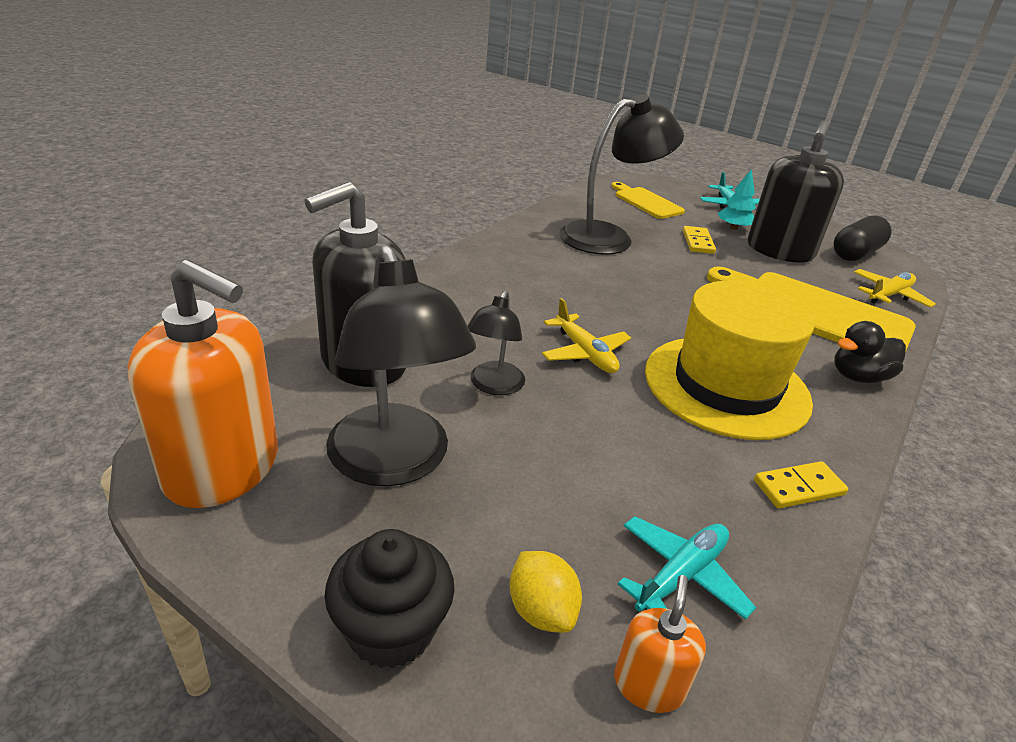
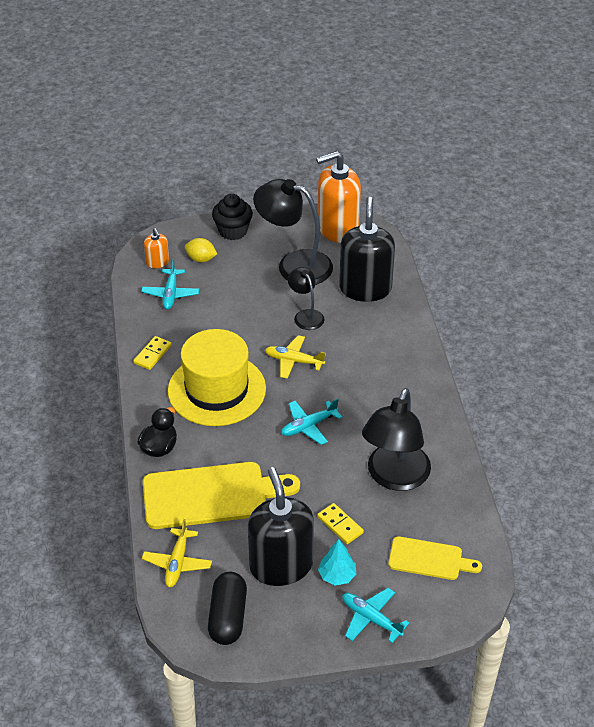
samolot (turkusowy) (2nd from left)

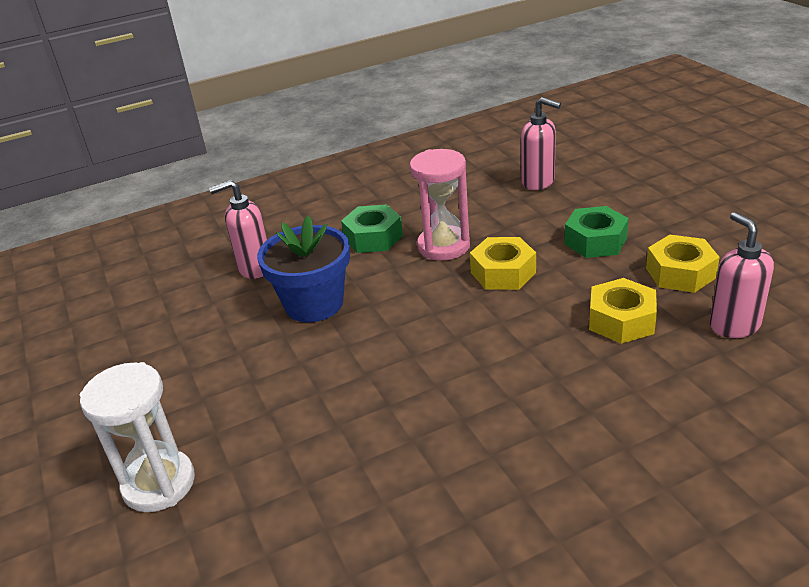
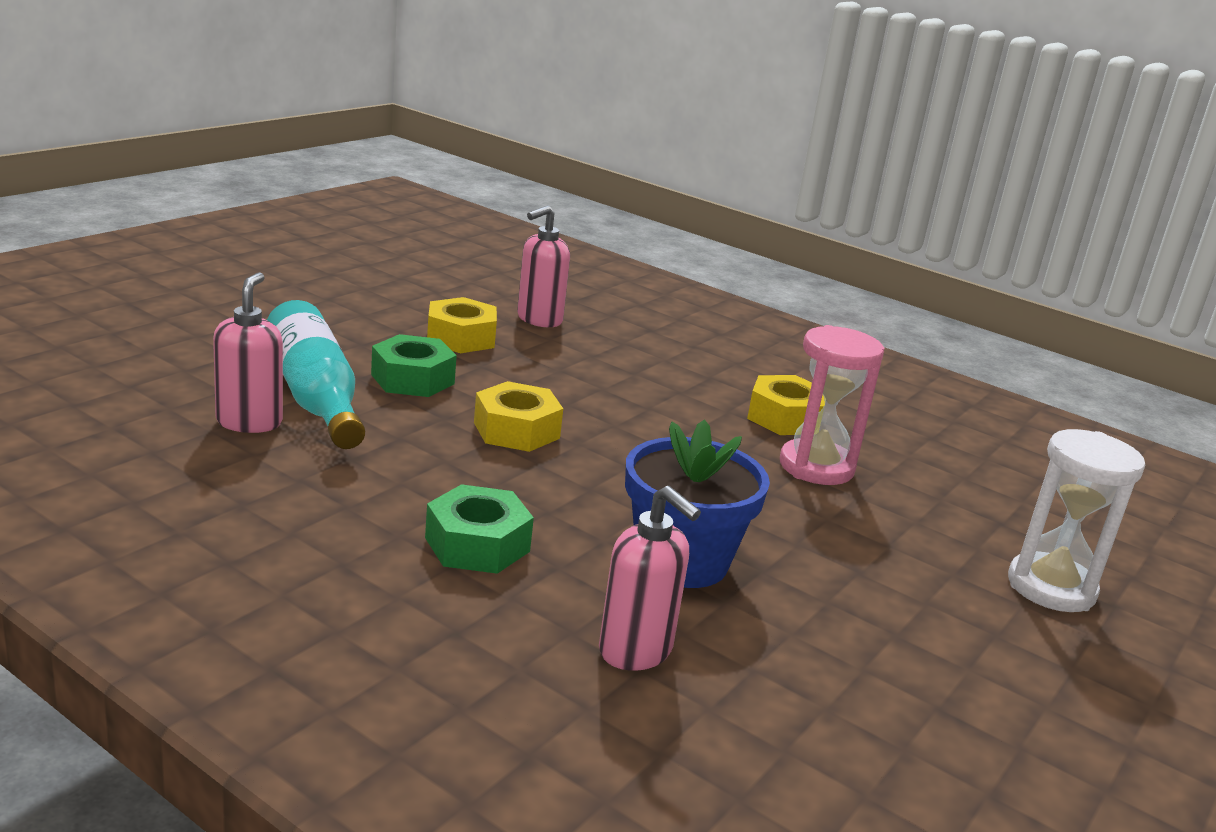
butelka (turkusowy)
nakrętka (żółty) (3rd from left)
klepsydra (różowy)

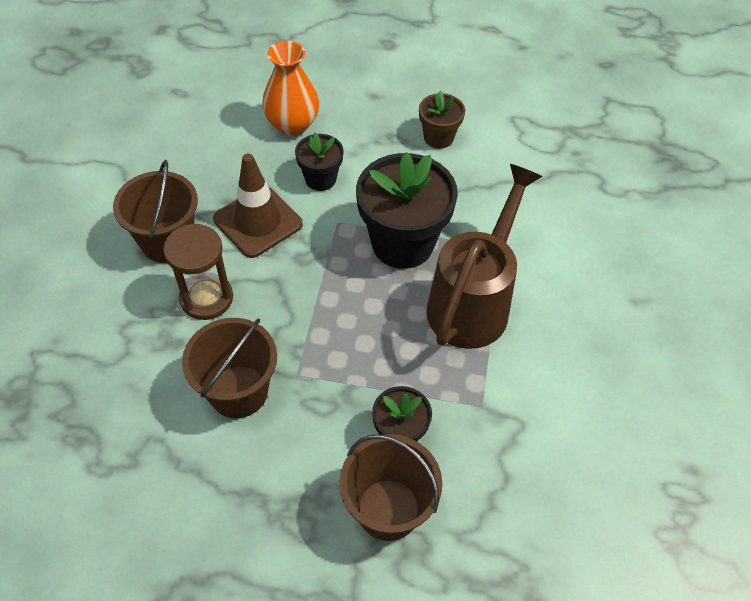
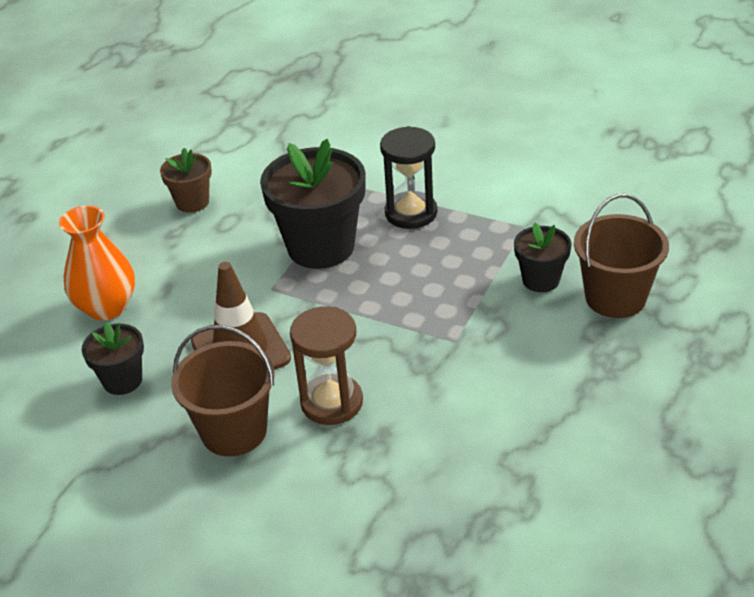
doniczka (czarny) (1st from left)
klepsydra (czarny)
wiadro (brązowy) (2nd from left in the first image)

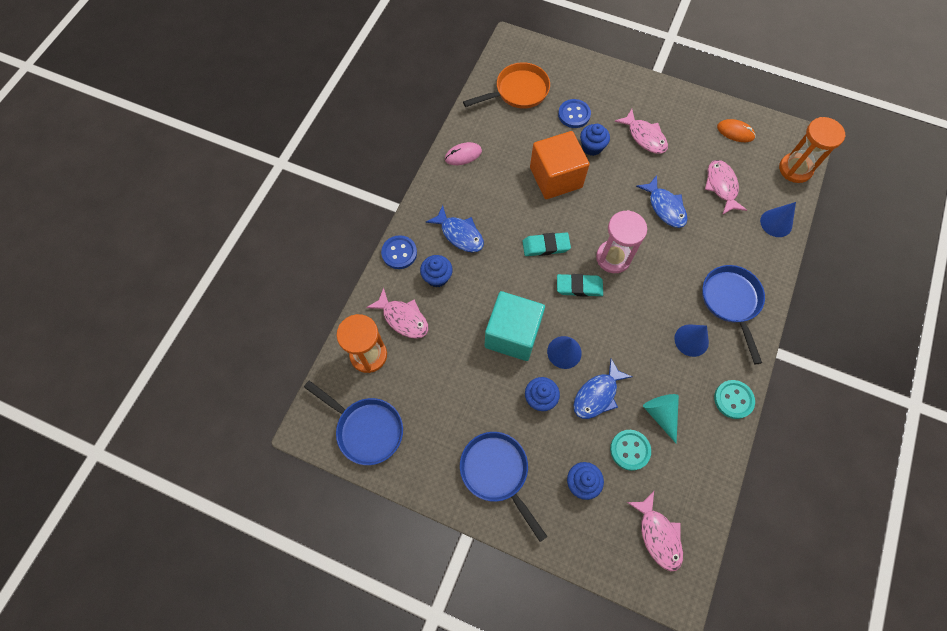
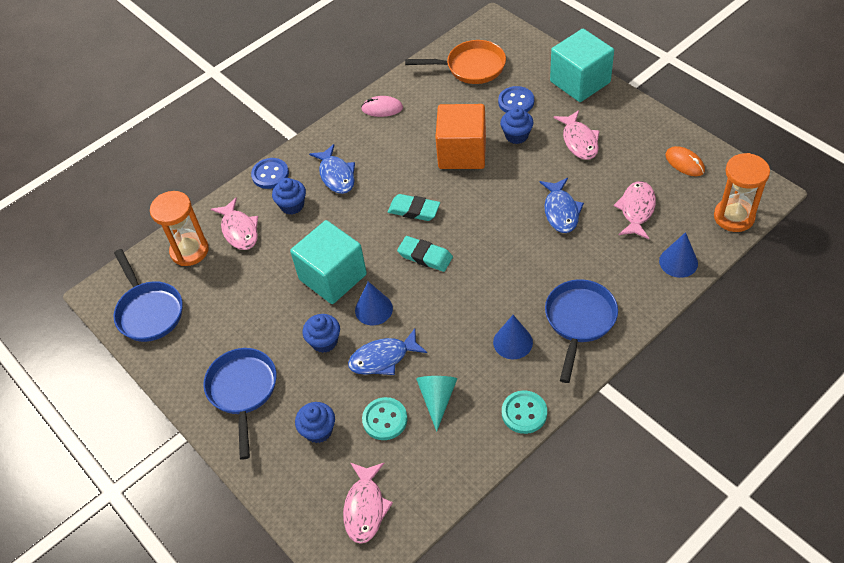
sześcian (turkusowy) (2nd from left)
klepsydra (różowy)

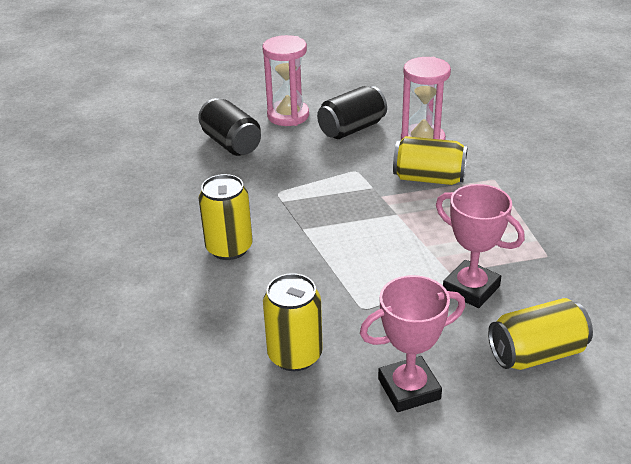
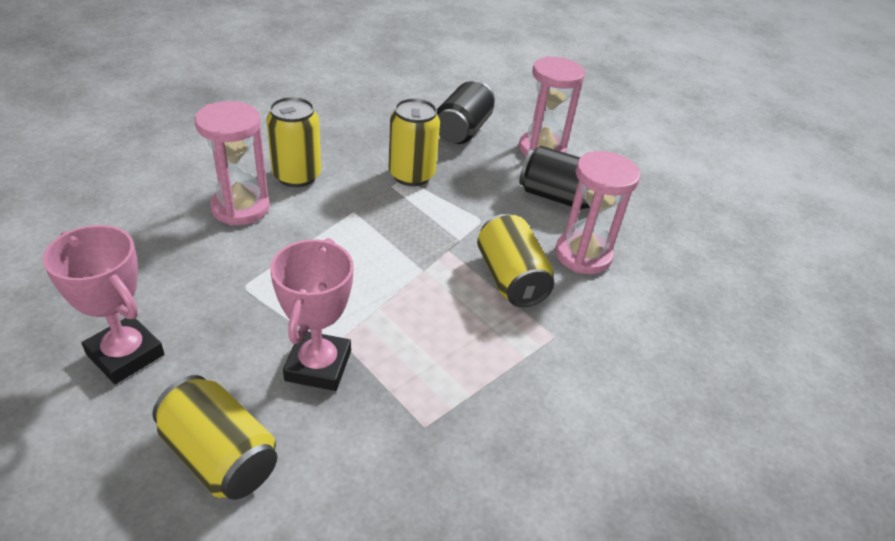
klepsydra (różowy) (1st from left)
puszka (żółty) (3rd from left)

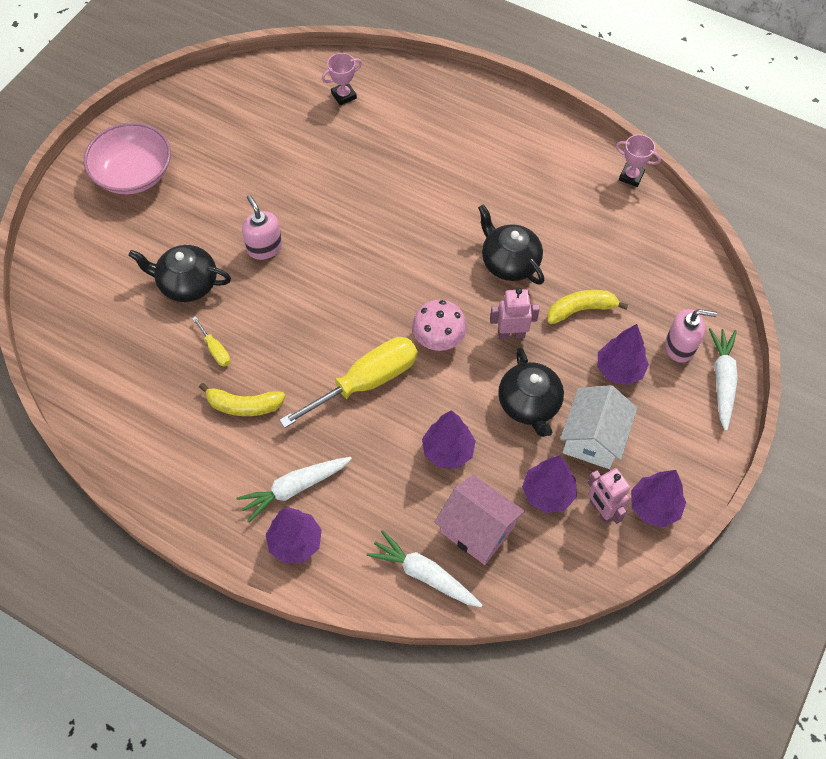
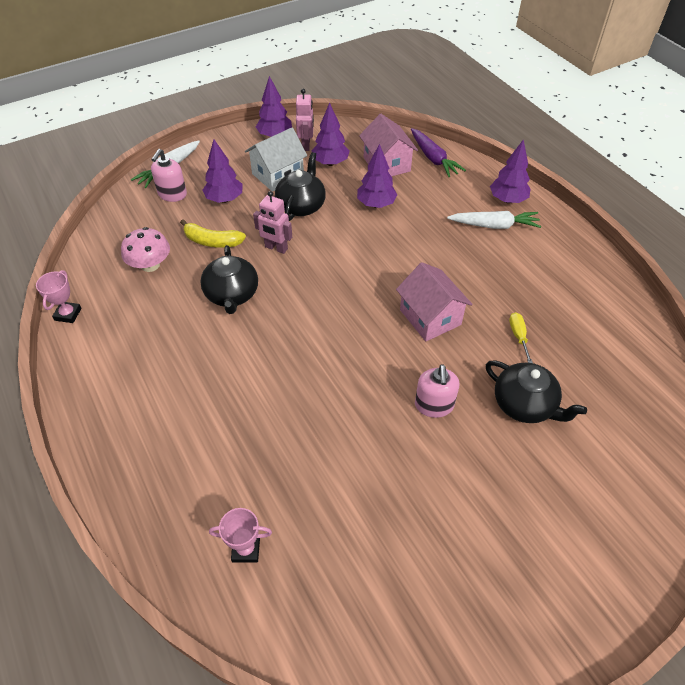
puchar (różowy) (1st from left)
grzyb (różowy)
dozownik mydła (różowy) (1st from left)
domek (różowy) (2nd from left)
marchewka (fioletowy)
miska (różowy)
banan (żółty) (1st from left in the first image)
śrubokręt (żółty) (2nd from left in the first image)

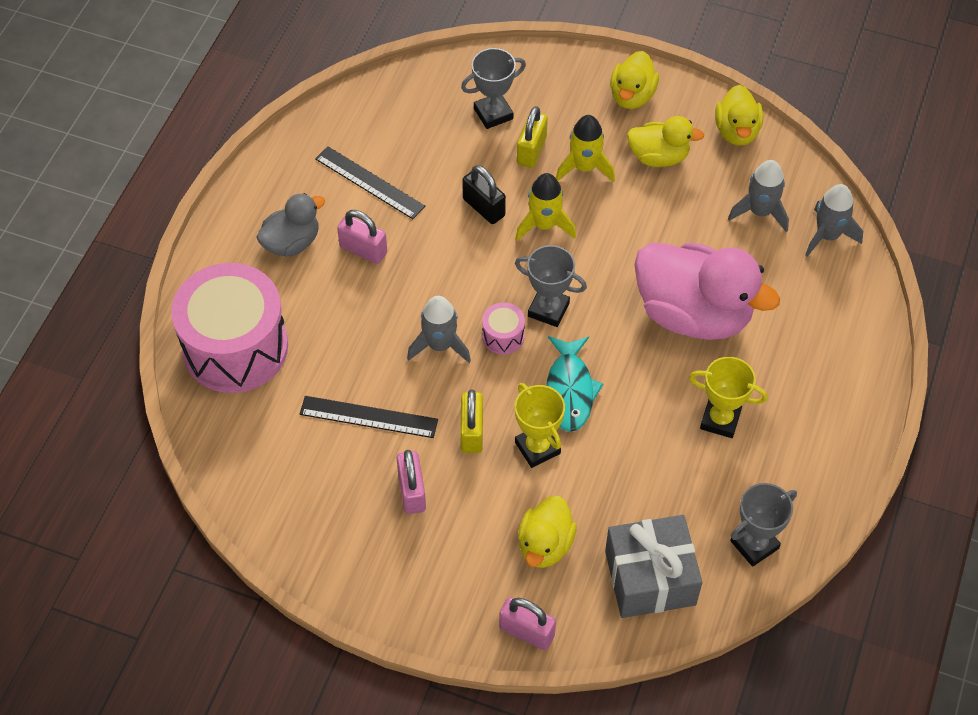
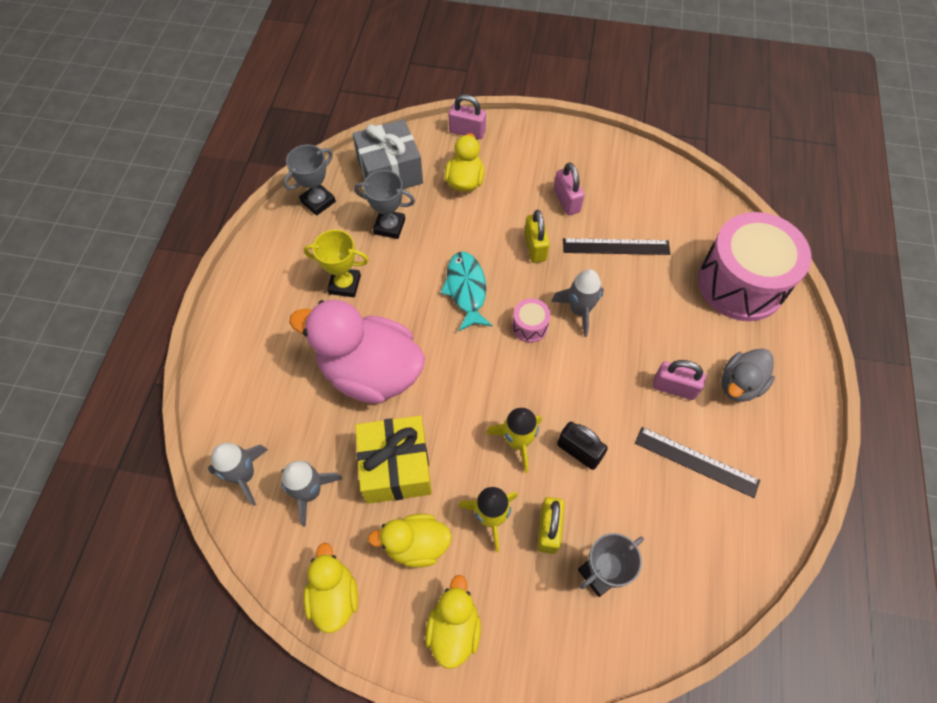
puchar (szary) (2nd from left)
prezent (żółty)
puchar (żółty) (1st from left in the first image)

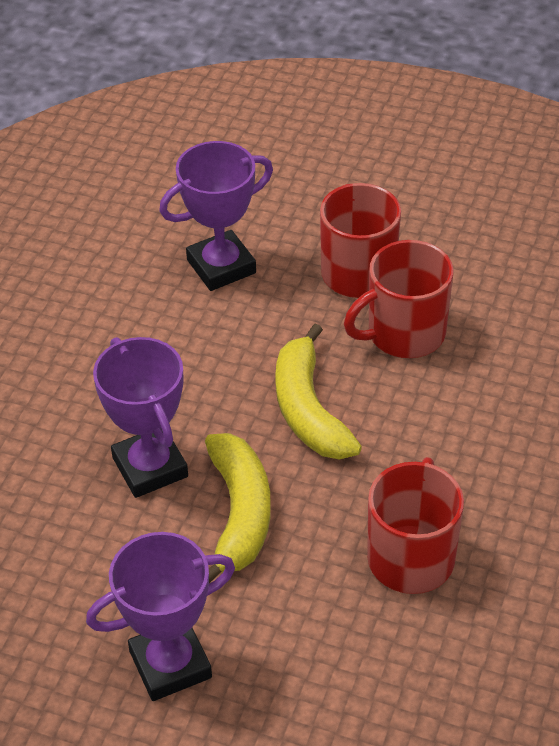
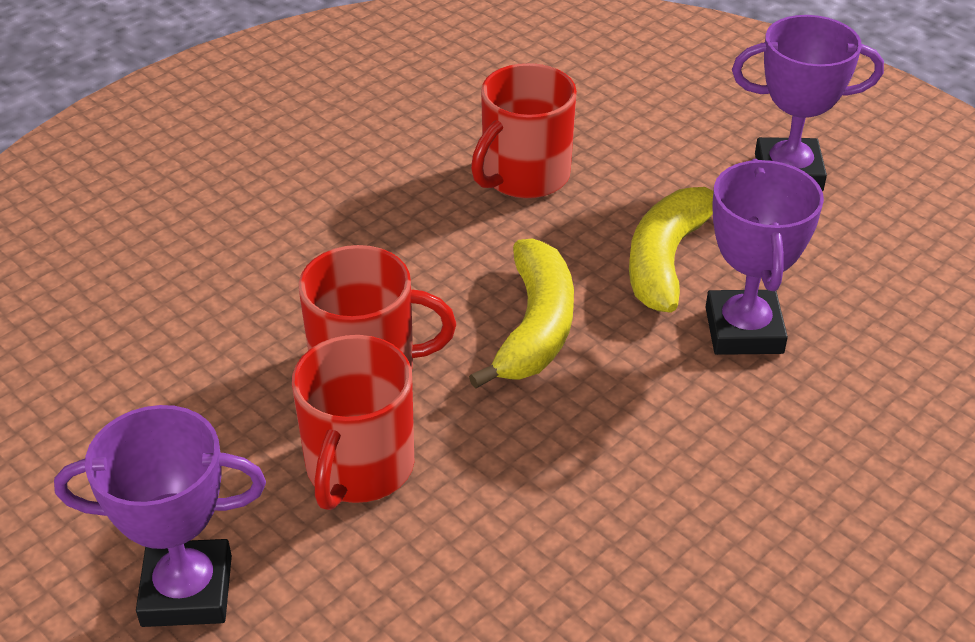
puchar (fioletowy) (1st from left)

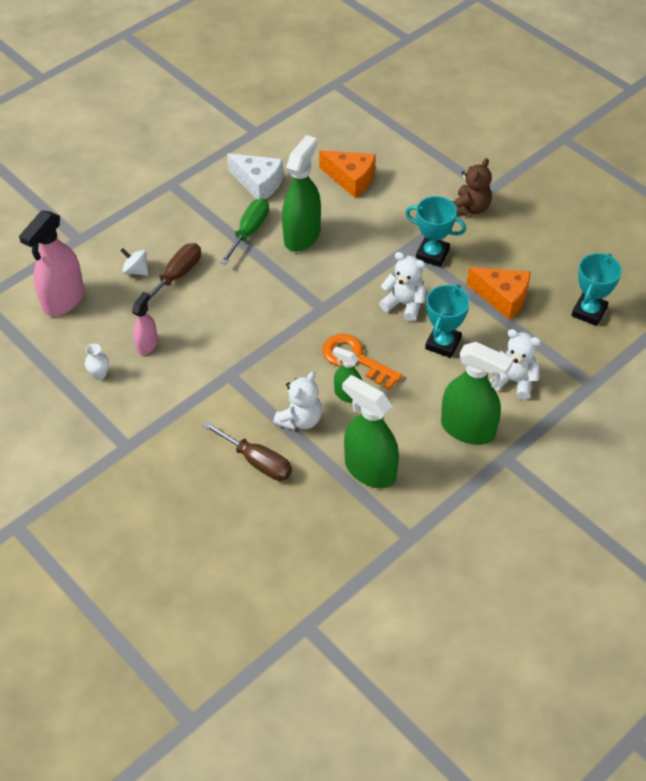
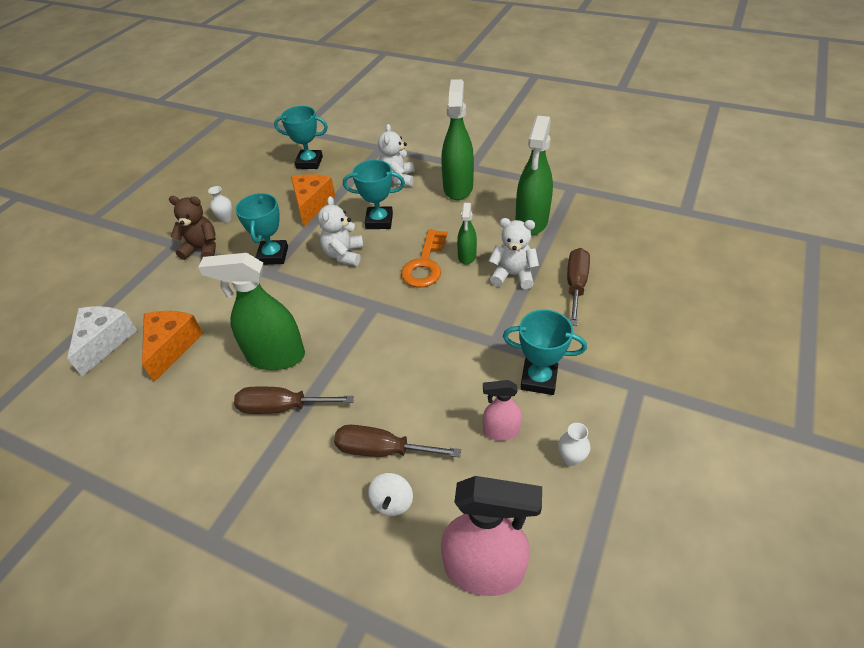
ser (biały)
wazon (biały) (1st from left)
śrubokręt (brązowy) (1st from left)
puchar (turkusowy) (4th from left)

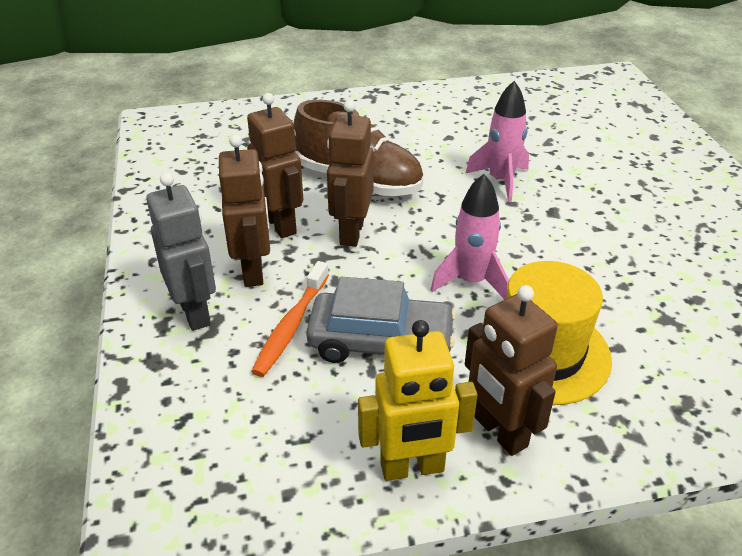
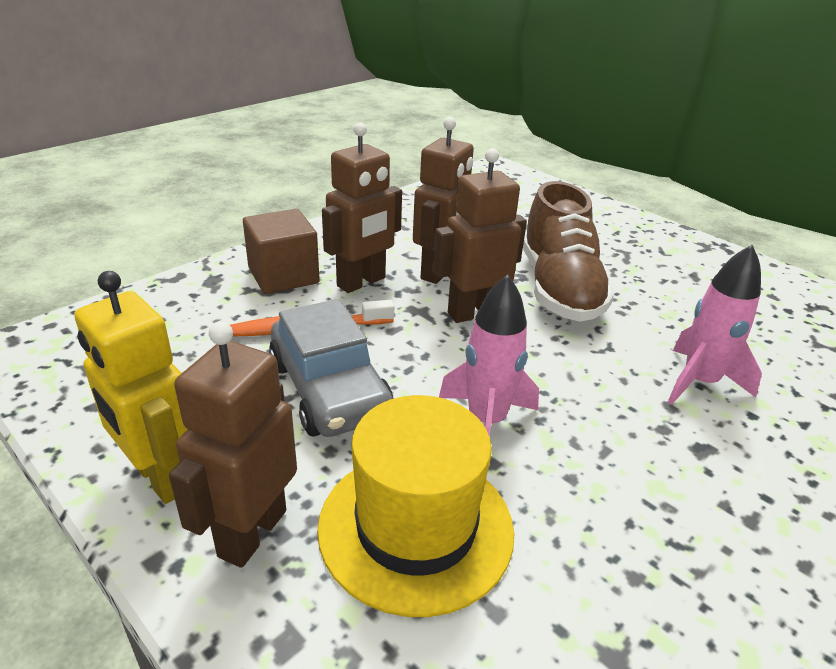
sześcian (brązowy)

